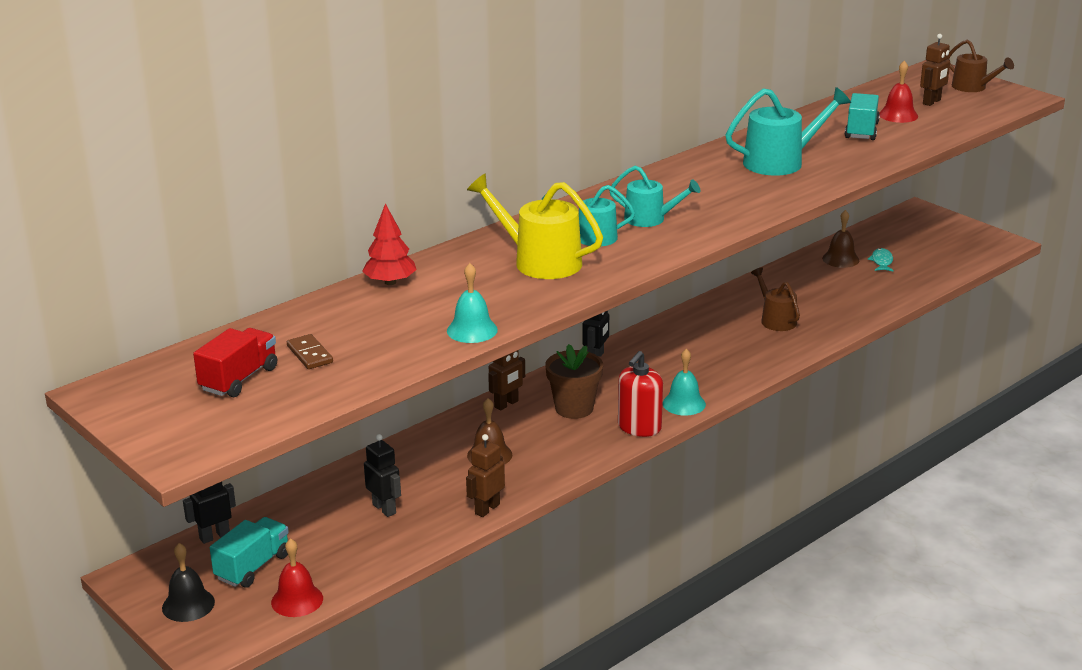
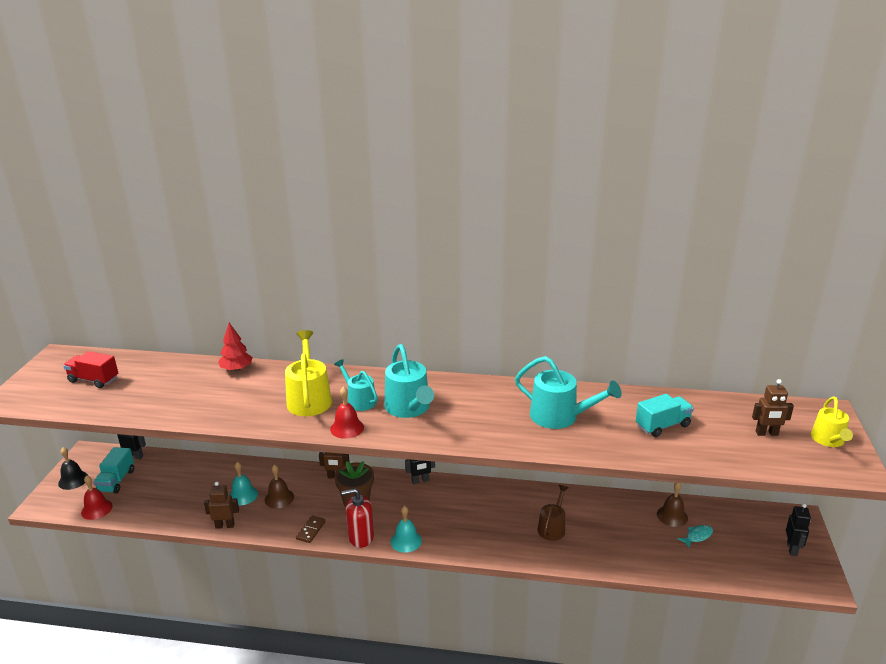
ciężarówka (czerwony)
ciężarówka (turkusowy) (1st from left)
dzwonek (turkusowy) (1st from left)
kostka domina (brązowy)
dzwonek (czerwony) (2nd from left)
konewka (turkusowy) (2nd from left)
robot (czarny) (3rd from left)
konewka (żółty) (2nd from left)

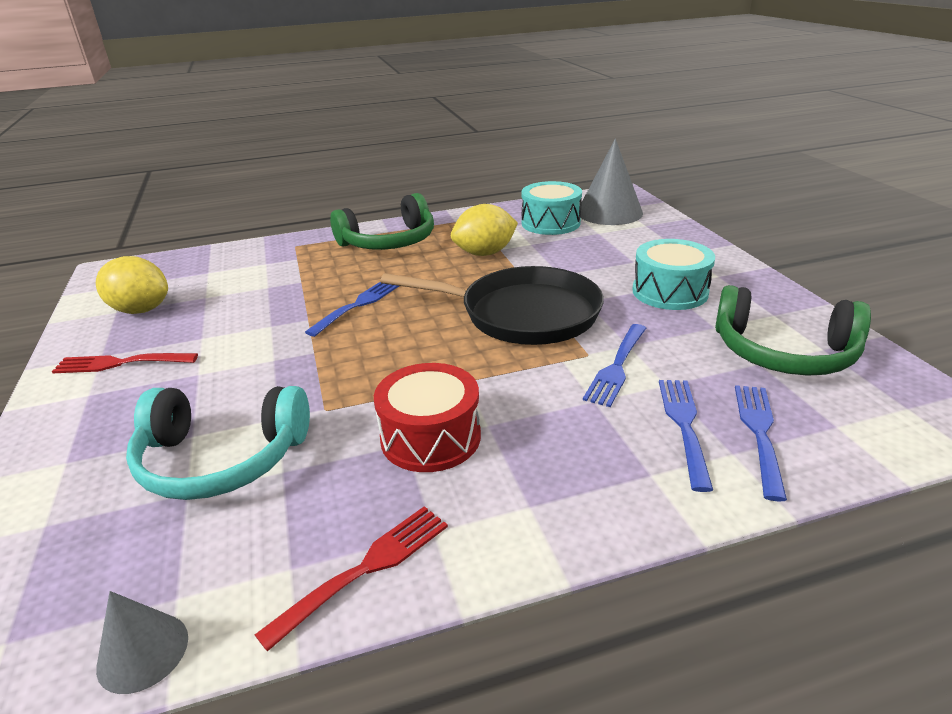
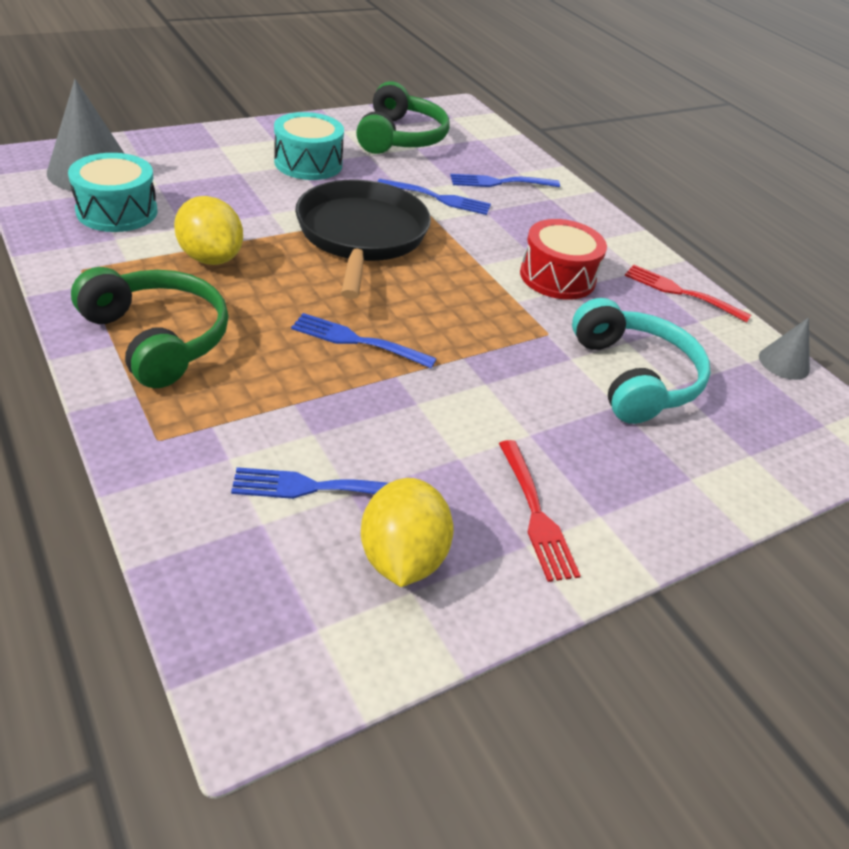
widelec (niebieski) (1st from left)

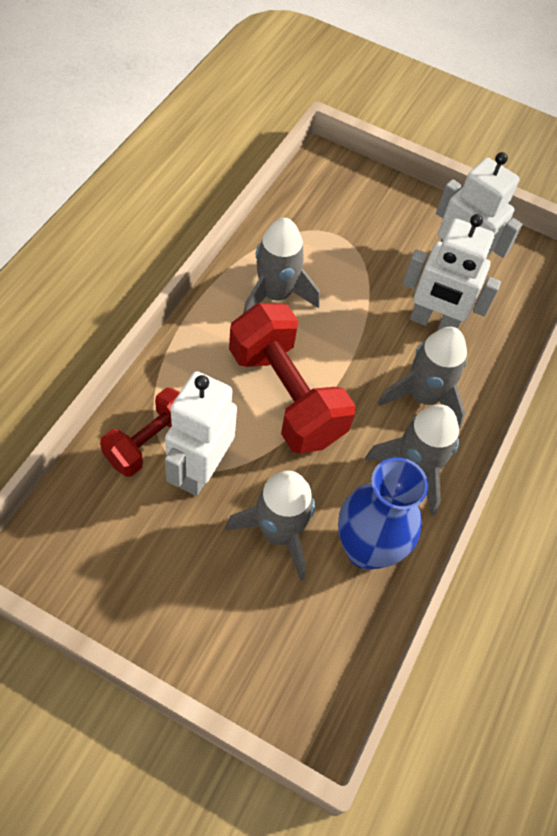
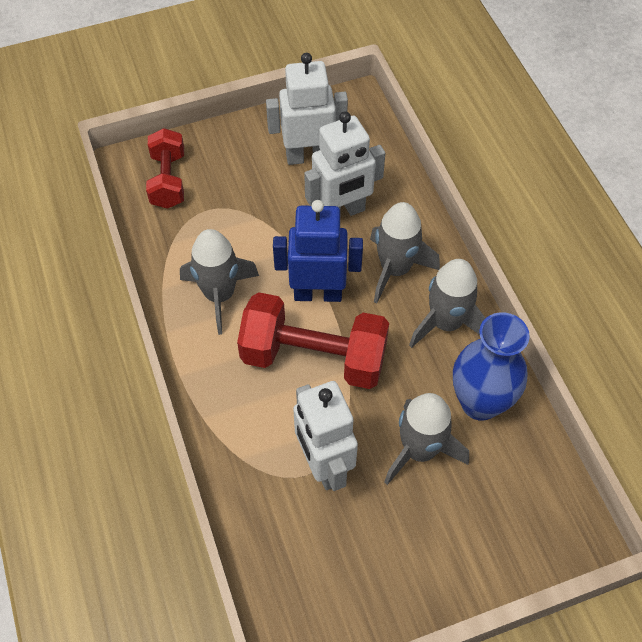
hantel (czerwony) (1st from left)
robot (niebieski)

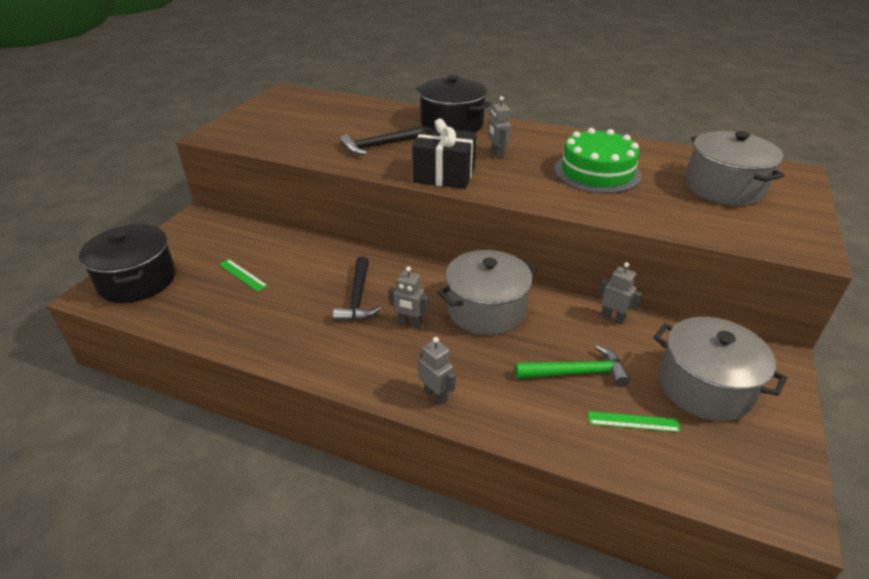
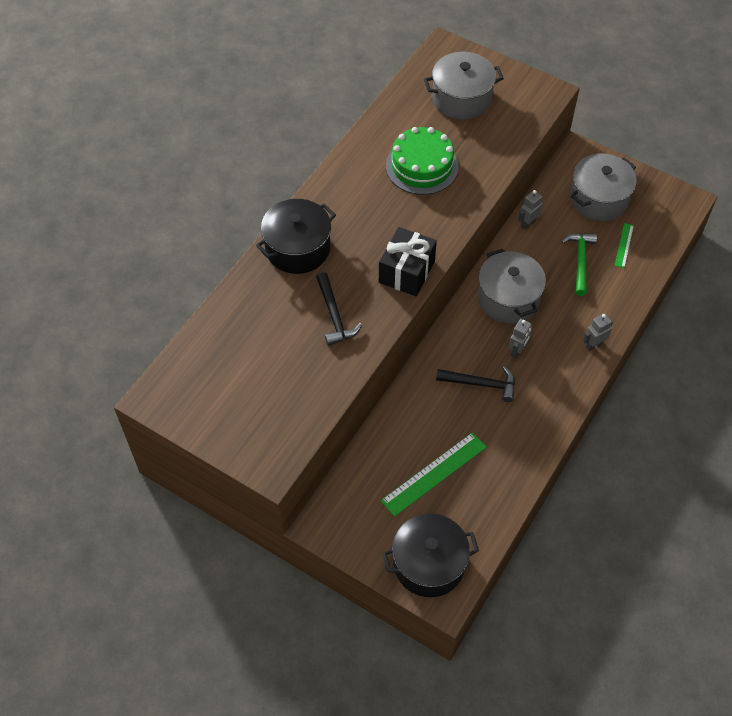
linijka (zielony) (1st from left)
robot (szary) (3rd from left in the first image)

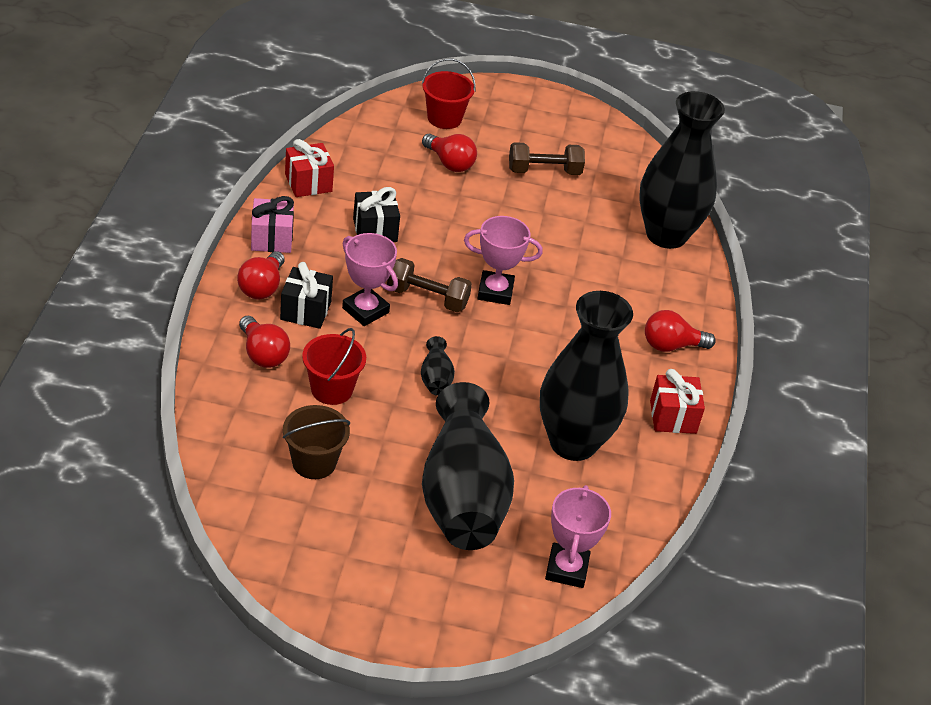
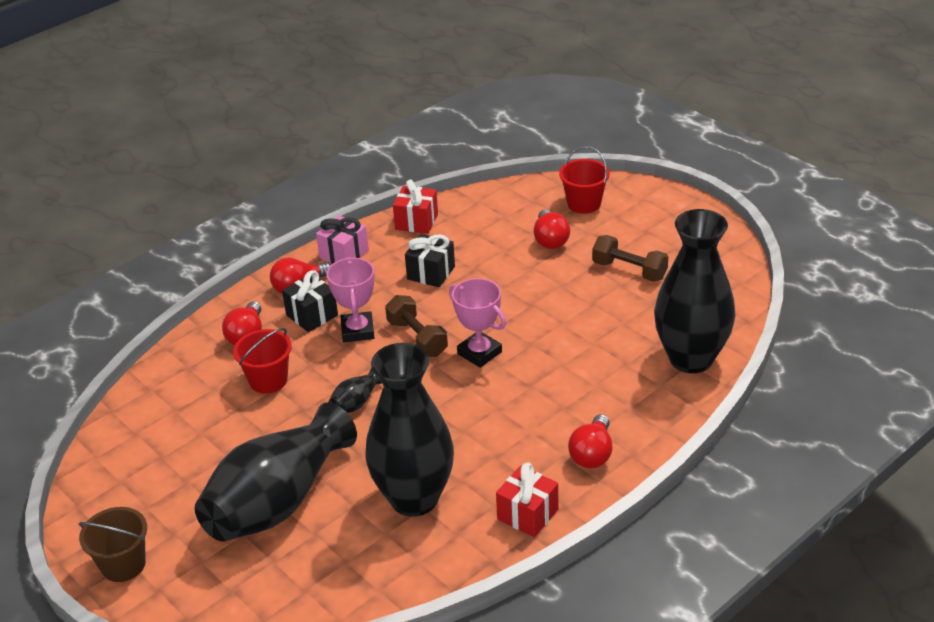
wiadro (brązowy)
żarówka (czerwony) (4th from left)
puchar (różowy) (3rd from left in the first image)

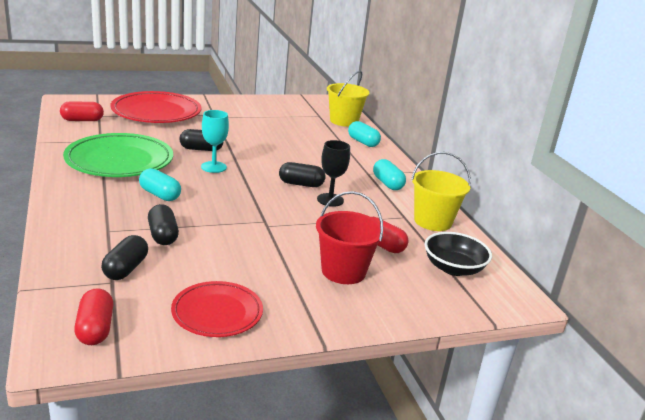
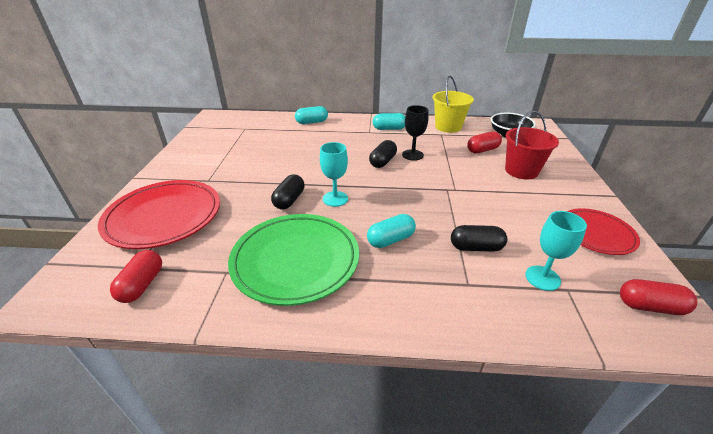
kielich (turkusowy) (2nd from left)
wiadro (żółty) (1st from left in the first image)

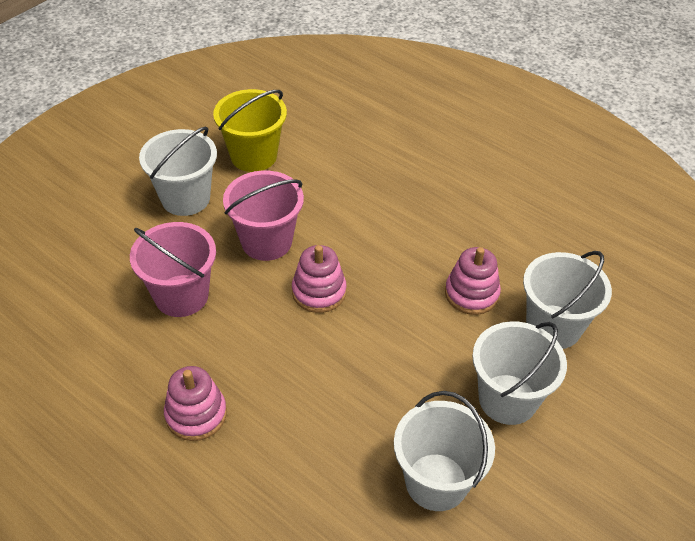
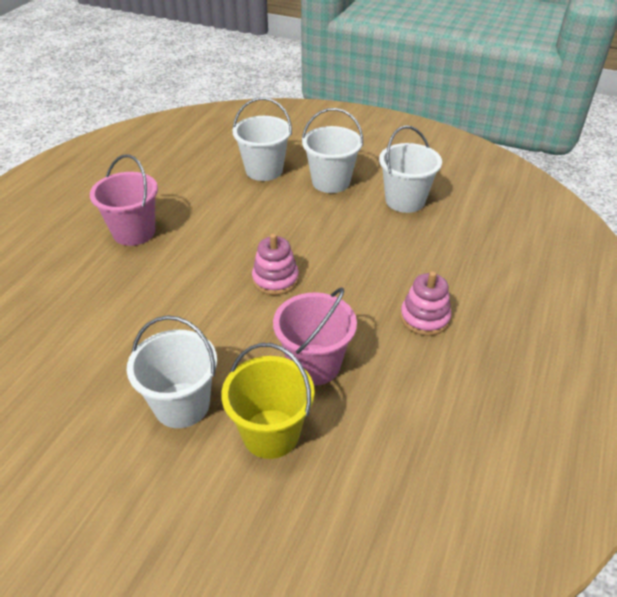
wiadro (różowy) (1st from left)
wiadro (żółty)
zabawka nakładanka (różowy) (3rd from left in the first image)

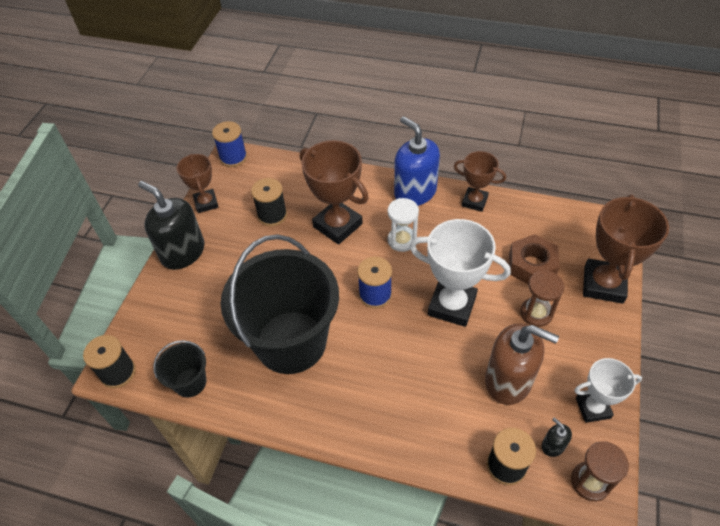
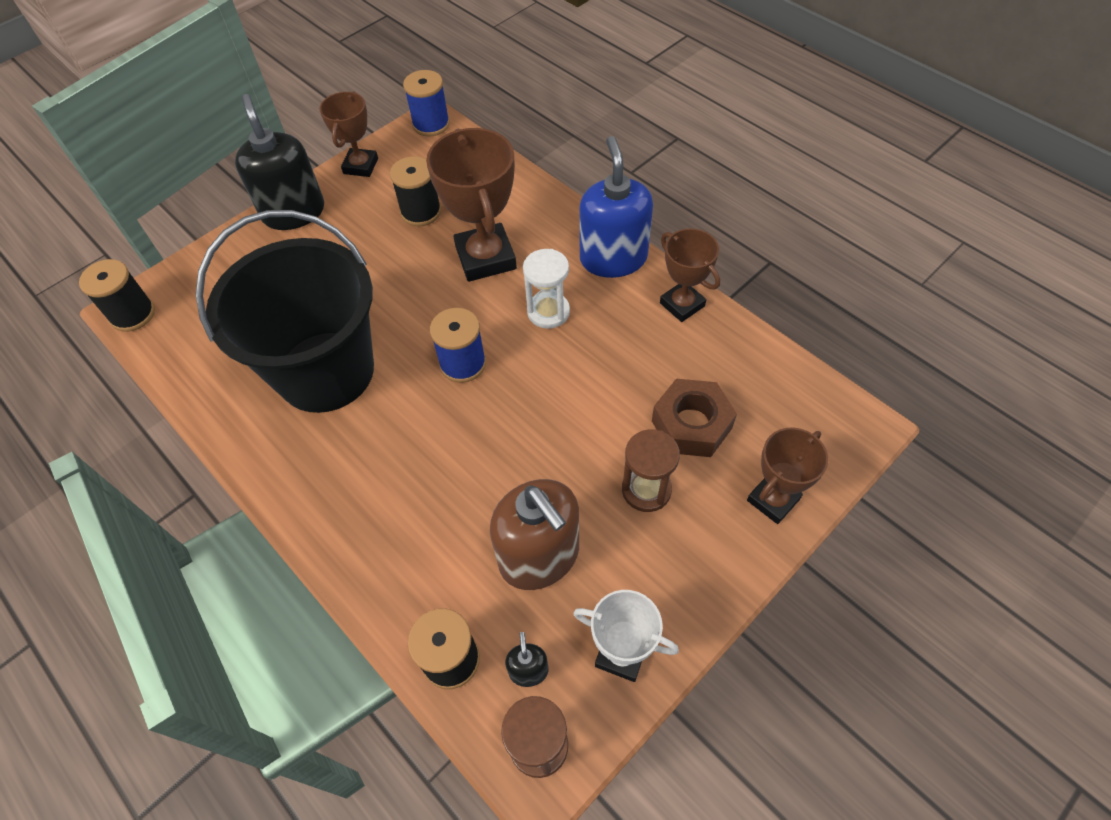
puchar (brązowy) (4th from left)
wiadro (czarny) (1st from left in the first image)
puchar (biały) (1st from left in the first image)

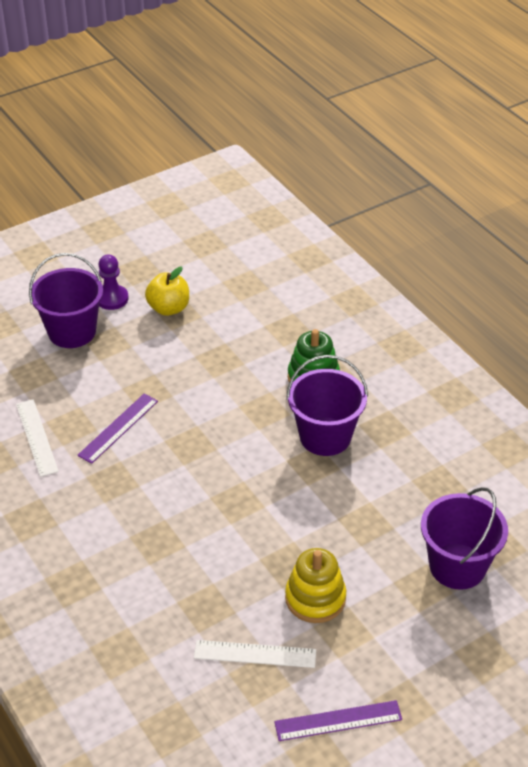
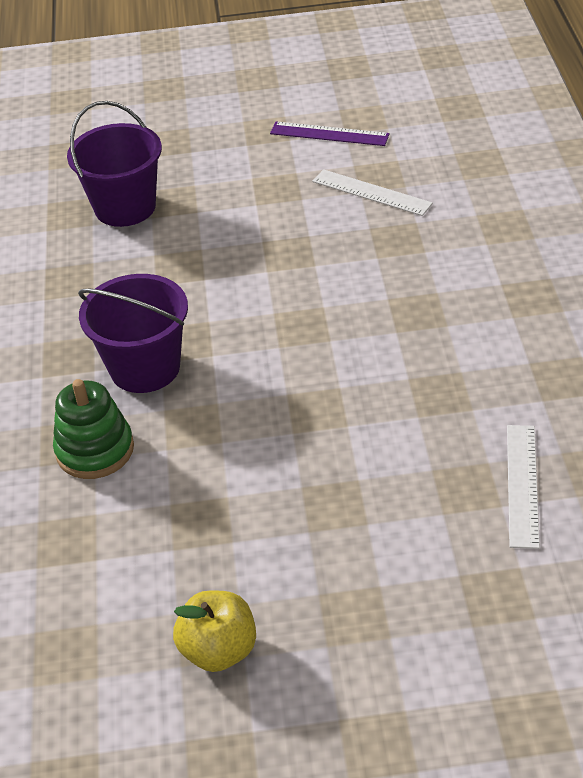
wiadro (fioletowy) (1st from left in the first image)
linijka (fioletowy) (1st from left in the first image)
pionek (fioletowy)
zabawka nakładanka (żółty)

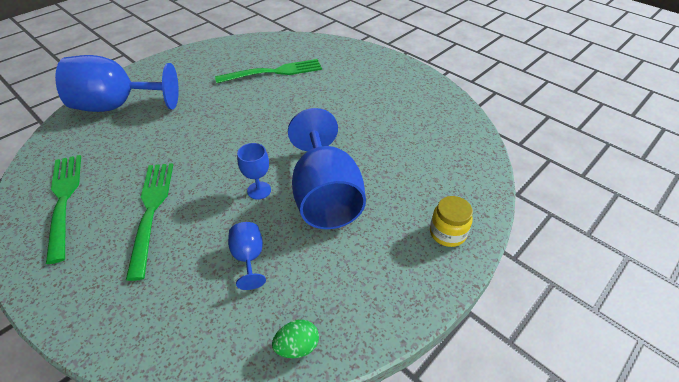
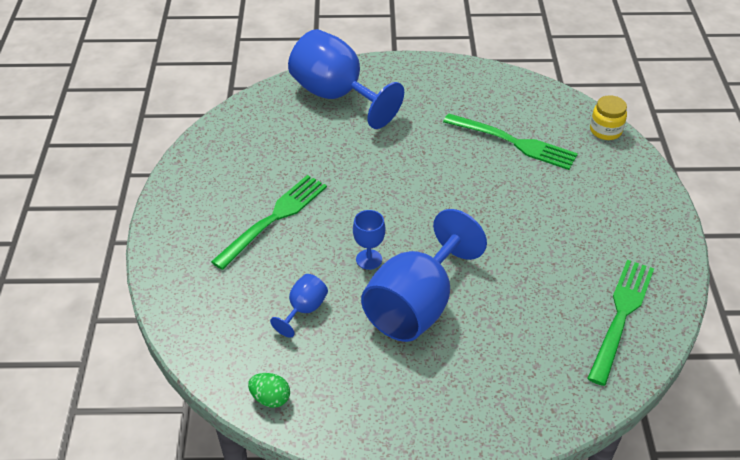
widelec (zielony) (3rd from left)
słoik (żółty)

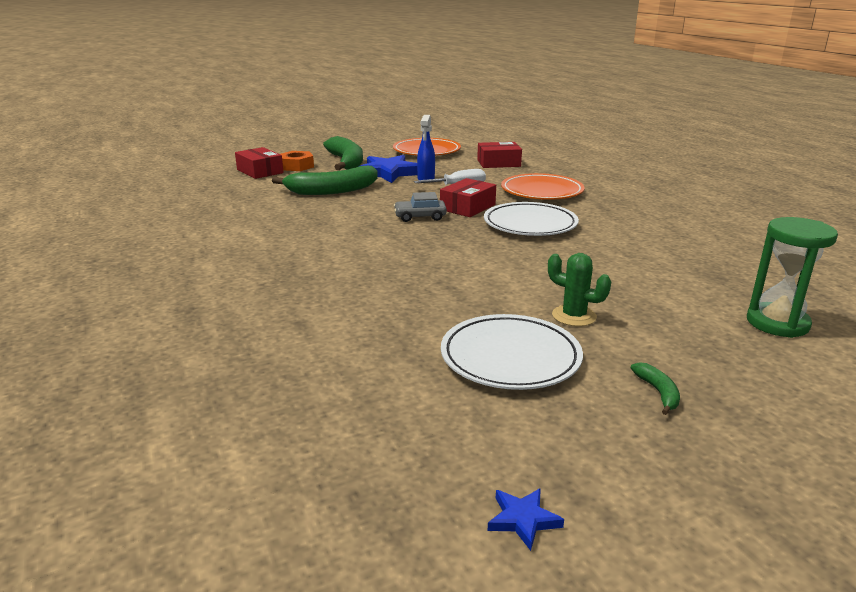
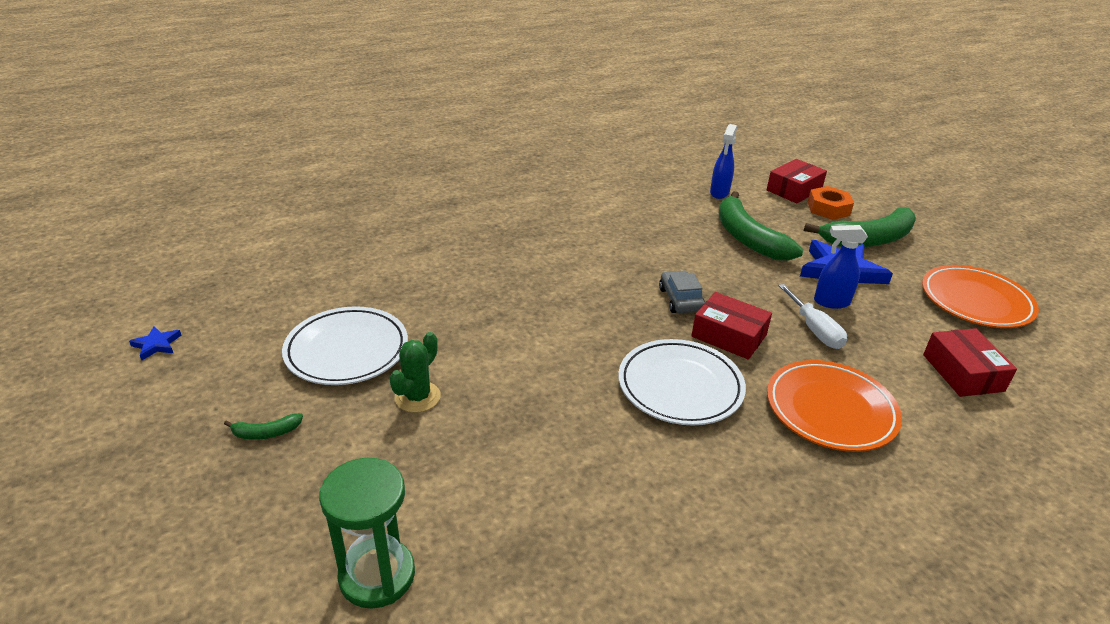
spryskiwacz (niebieski) (1st from left)

